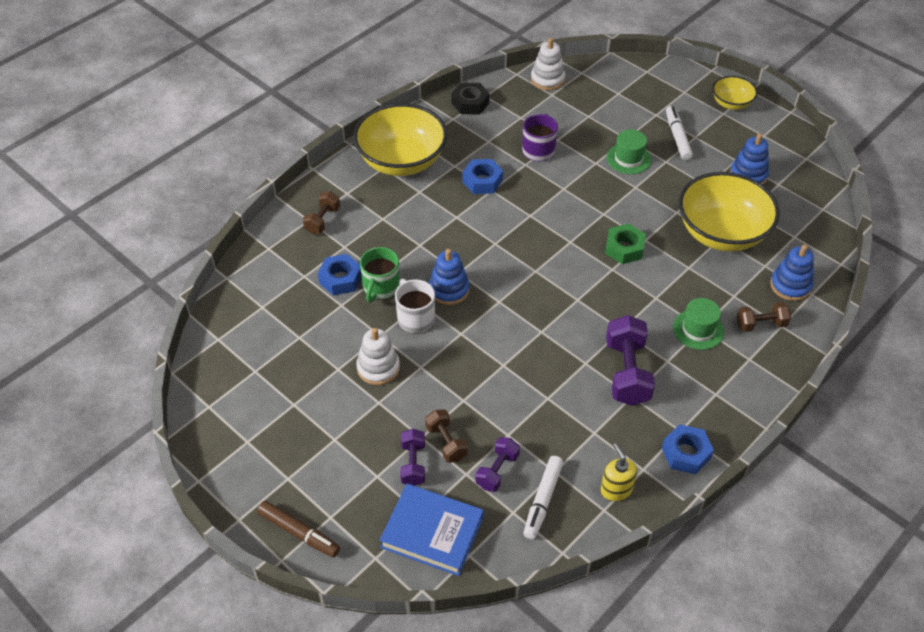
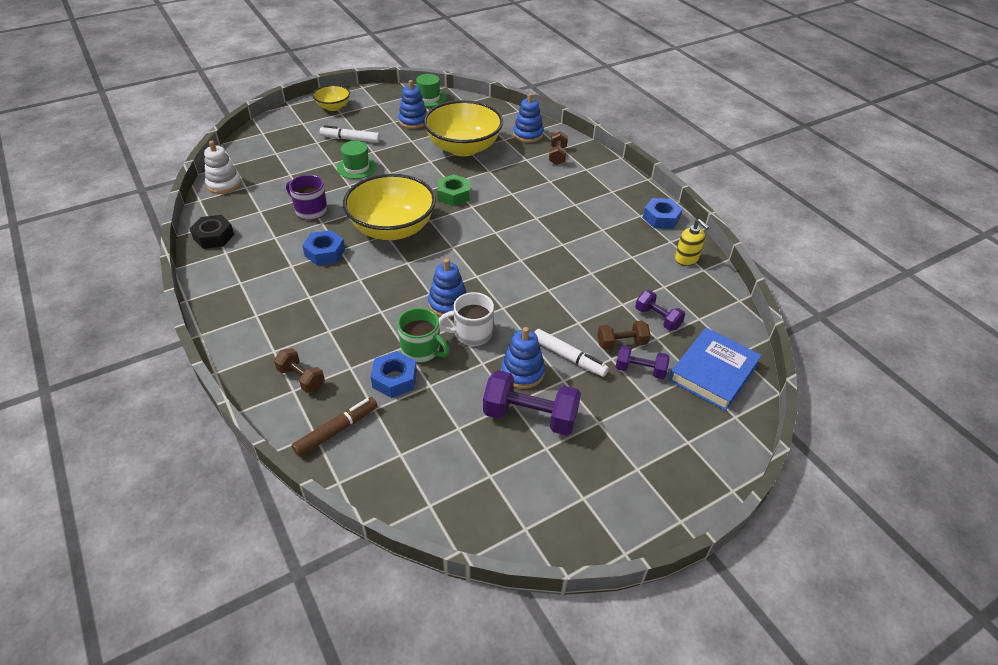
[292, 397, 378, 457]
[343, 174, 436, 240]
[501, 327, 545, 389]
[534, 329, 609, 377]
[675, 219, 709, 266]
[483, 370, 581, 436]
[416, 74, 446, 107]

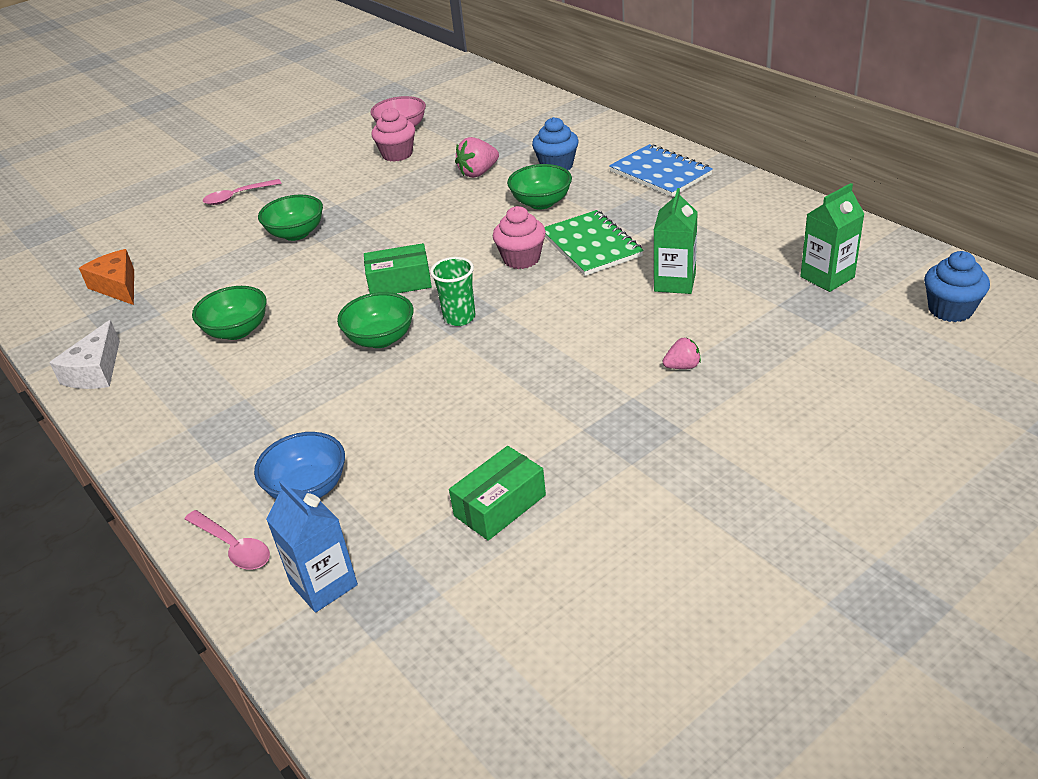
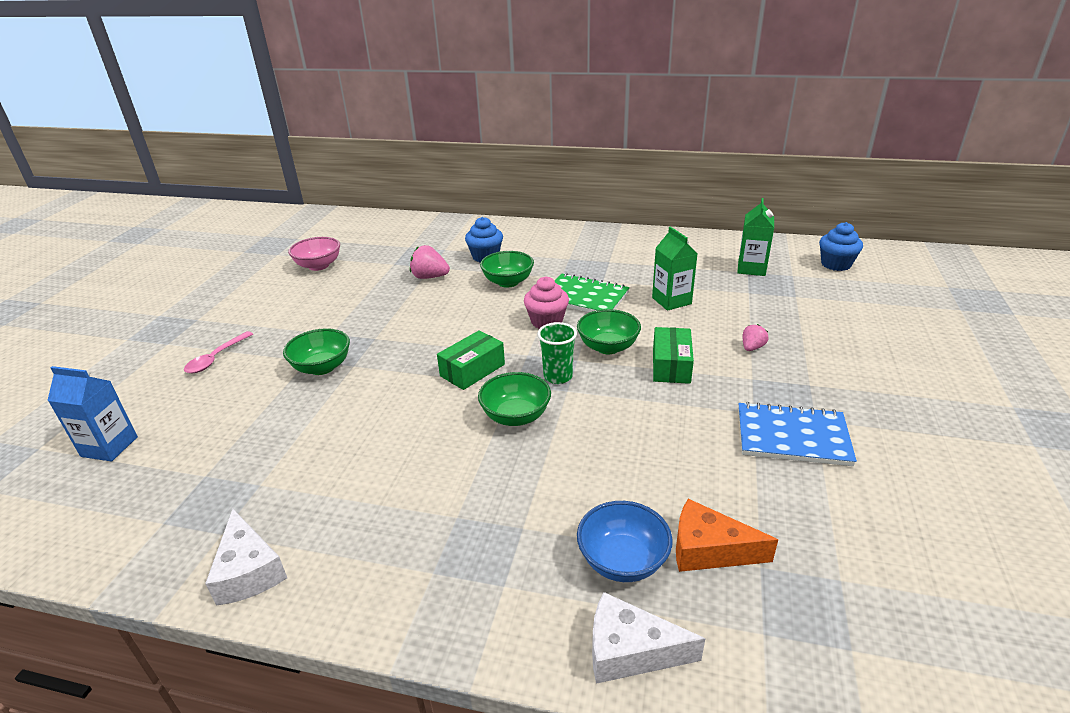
[676, 499, 778, 572]
[592, 592, 706, 684]
[577, 309, 641, 354]
[47, 366, 138, 461]
[371, 108, 415, 162] (first image)
[653, 327, 694, 384]
[410, 245, 450, 279]
[738, 402, 857, 466]

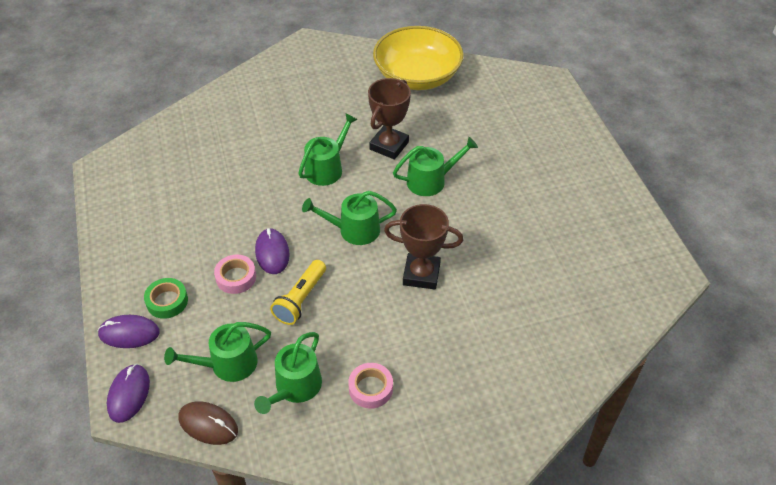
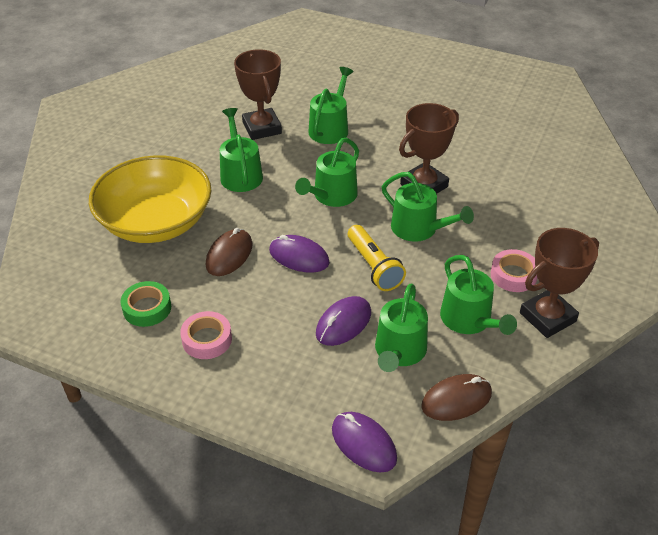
[316, 296, 371, 346]
[120, 281, 171, 327]
[180, 311, 232, 359]
[89, 155, 211, 243]
[206, 228, 253, 276]
[382, 172, 474, 242]
[520, 228, 599, 338]

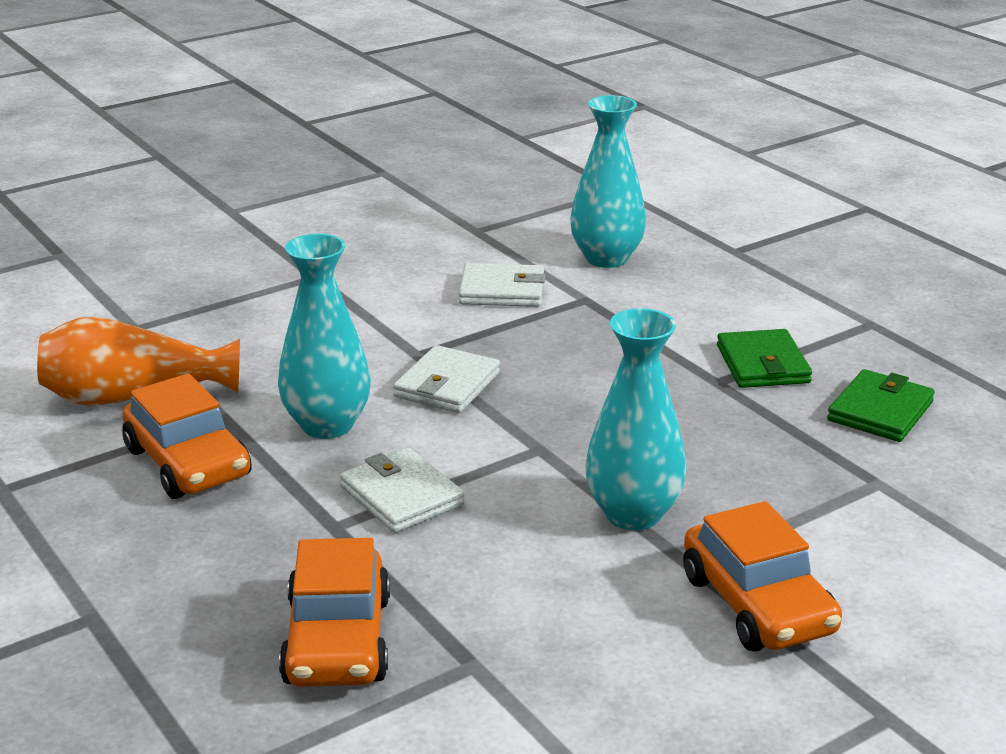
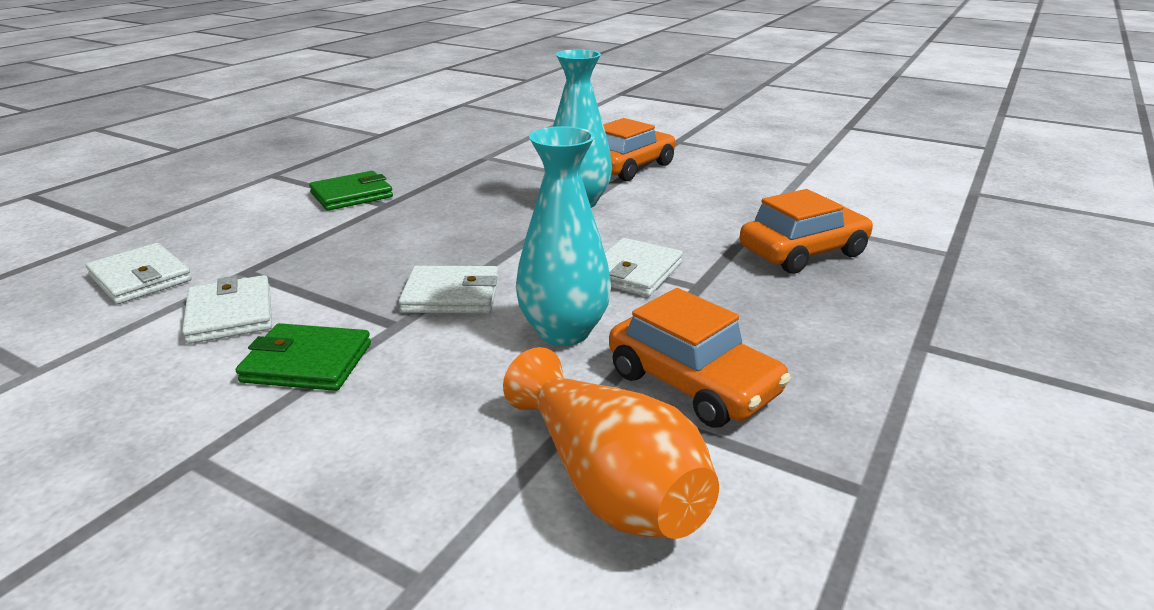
[609, 288, 791, 428]
[86, 243, 192, 304]
[236, 323, 371, 391]

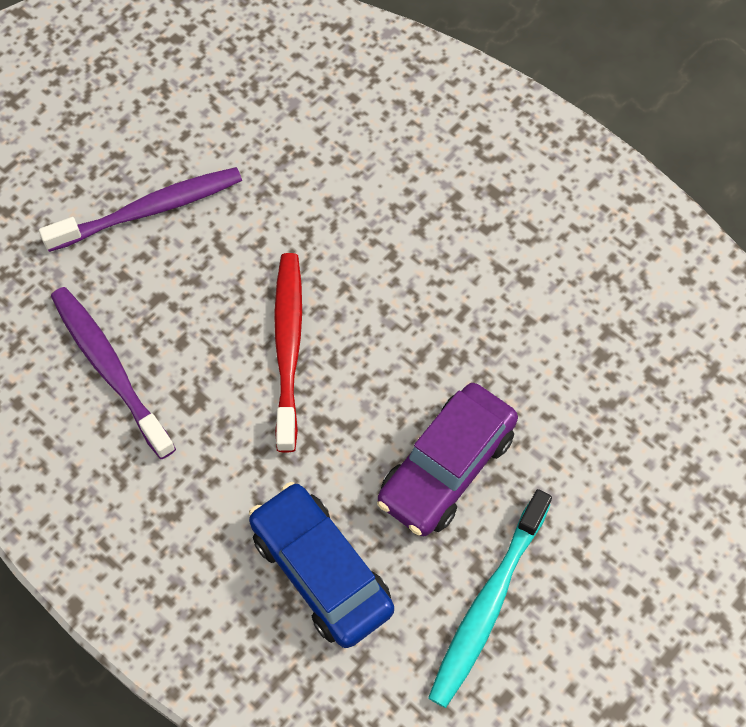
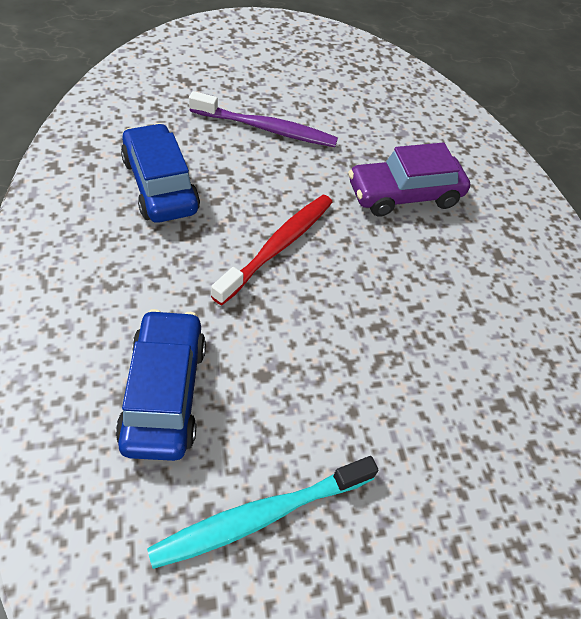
[121, 123, 200, 223]
[348, 142, 470, 217]

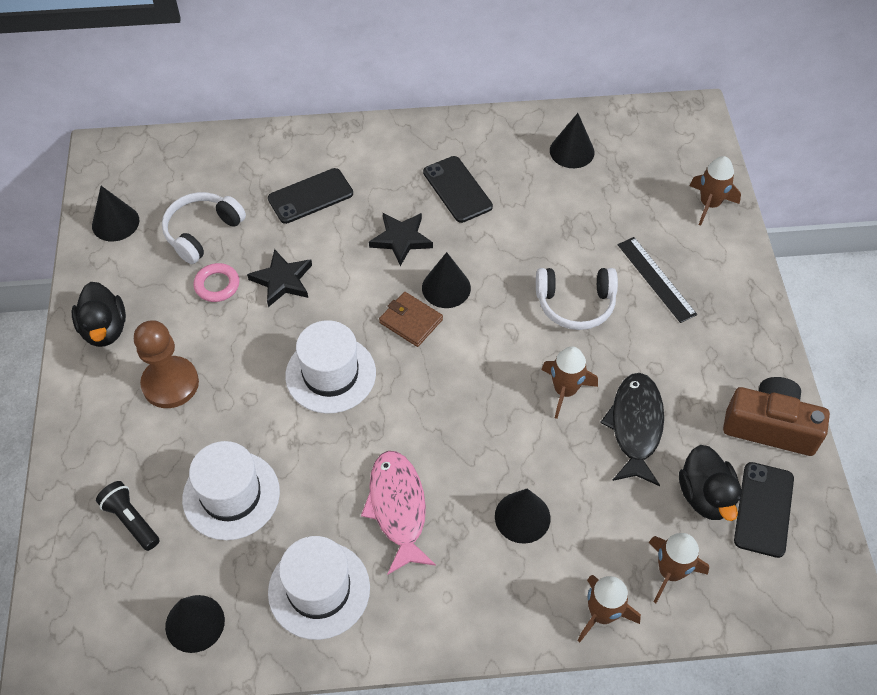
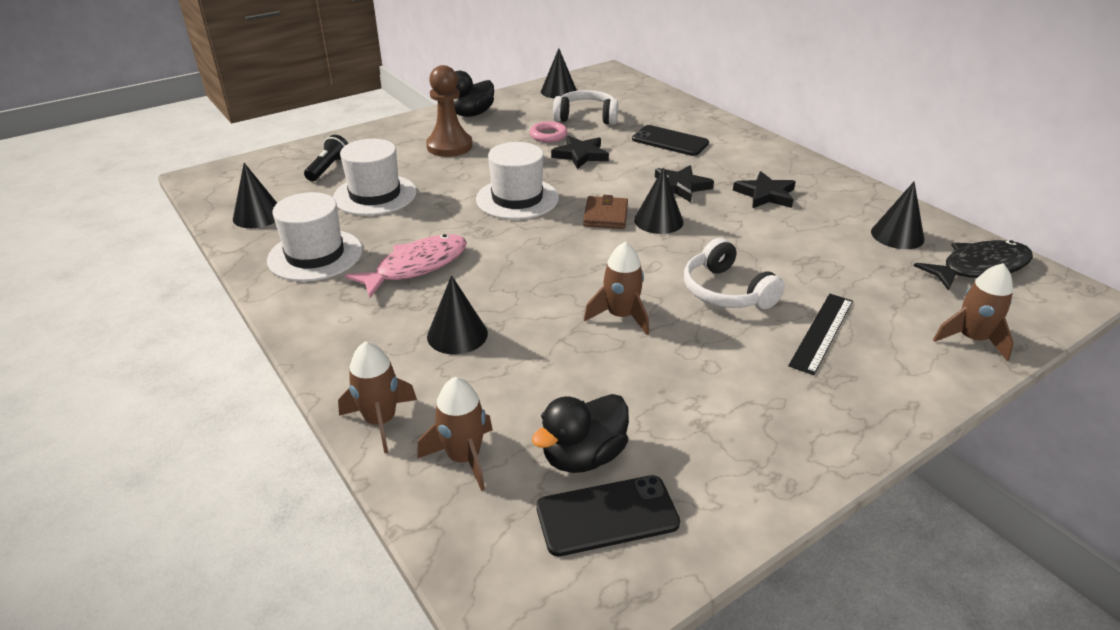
[733, 171, 796, 208]
[914, 240, 1033, 291]
[723, 377, 830, 456] (first image)

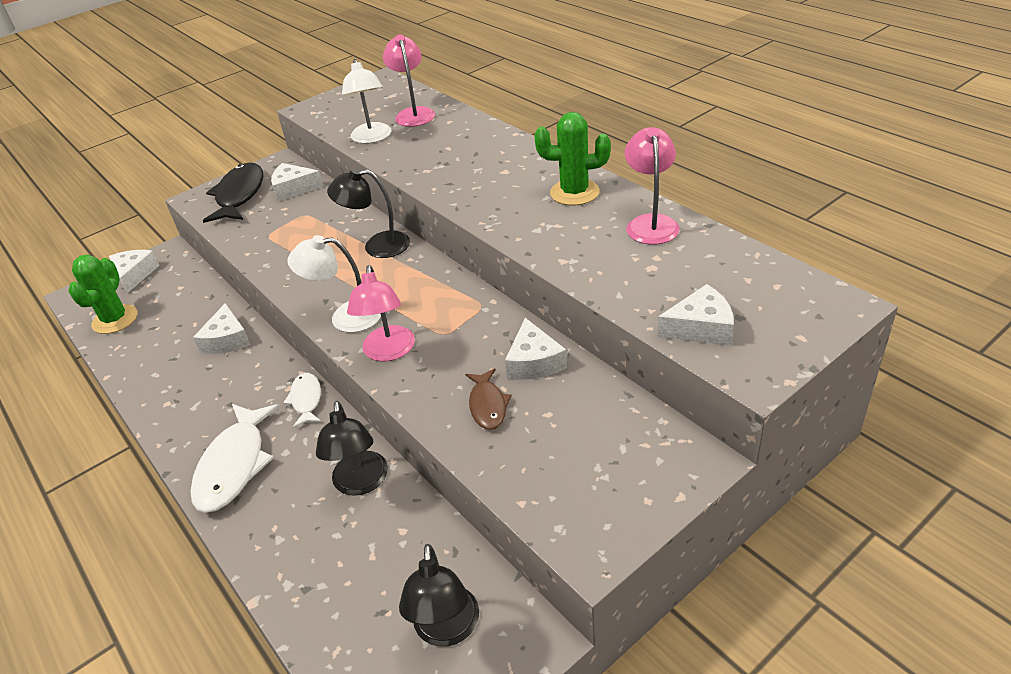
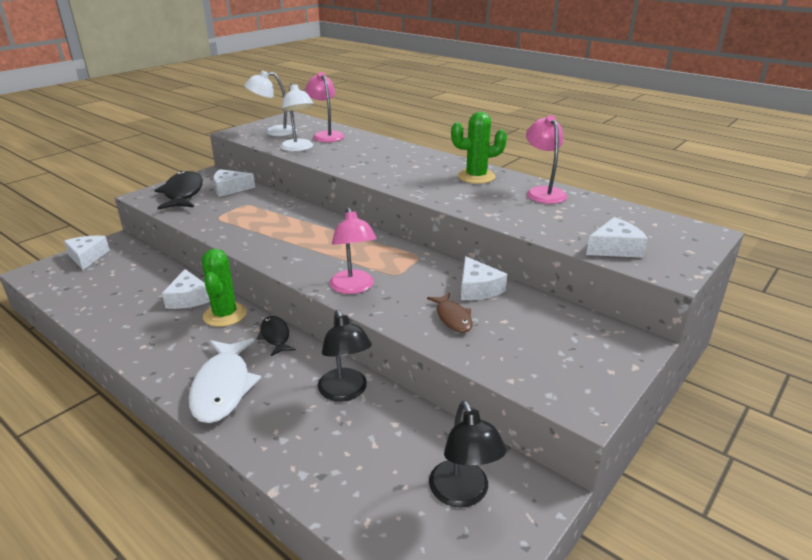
[201, 249, 247, 327]
[256, 316, 296, 356]
[244, 71, 297, 136]
[327, 168, 410, 258] (first image)

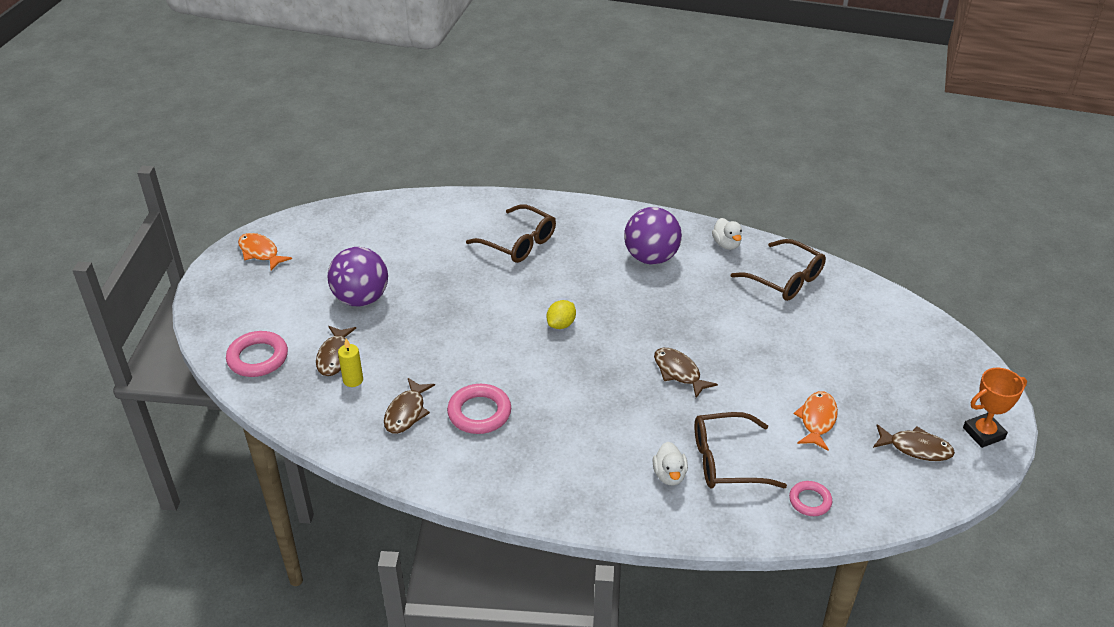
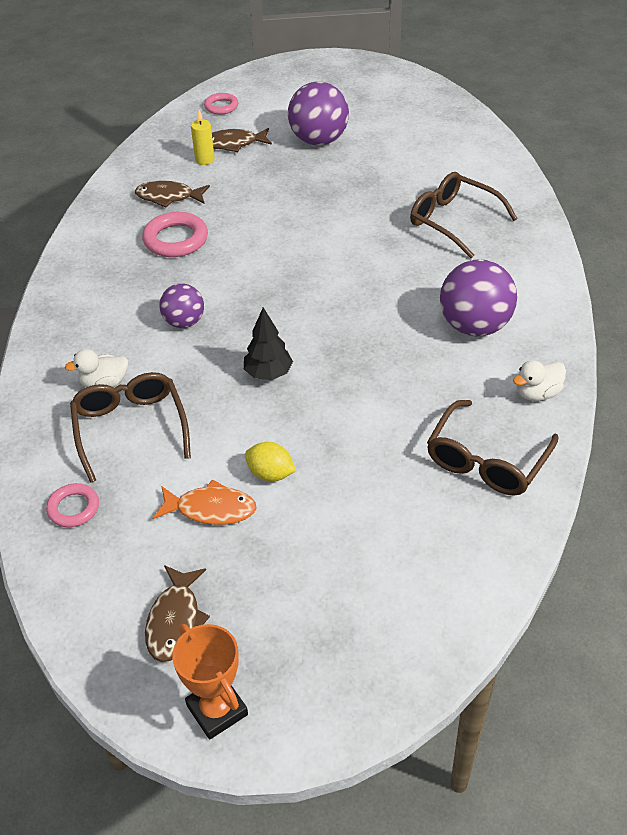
[204, 93, 238, 115]
[238, 233, 292, 271] (first image)
[410, 172, 518, 258]
[245, 442, 296, 482]
[244, 307, 293, 380]
[159, 283, 204, 328]

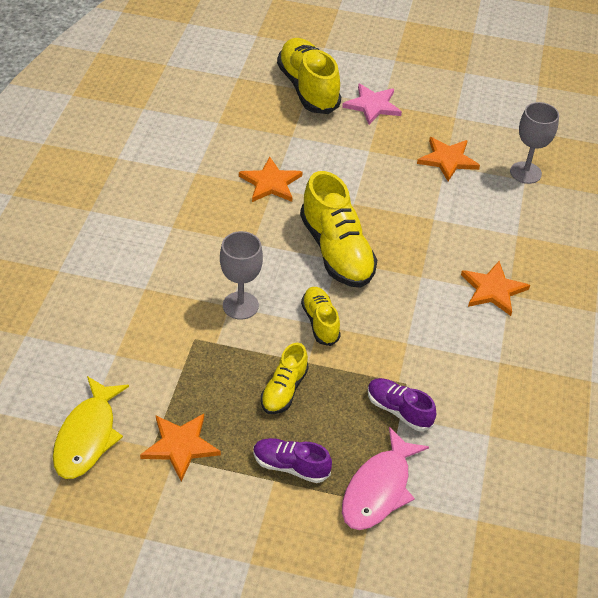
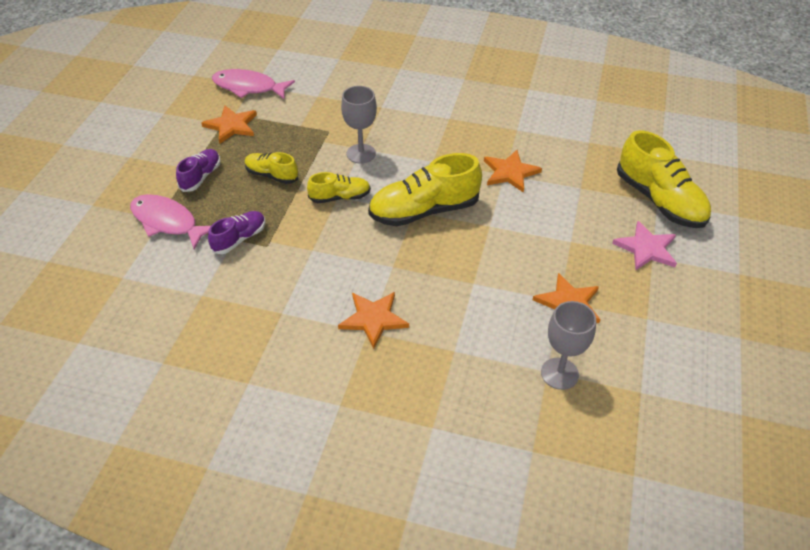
[212, 69, 295, 99]
[617, 130, 711, 228]

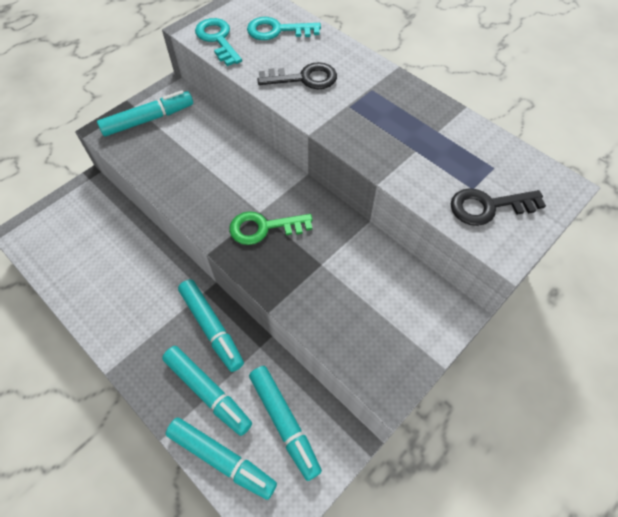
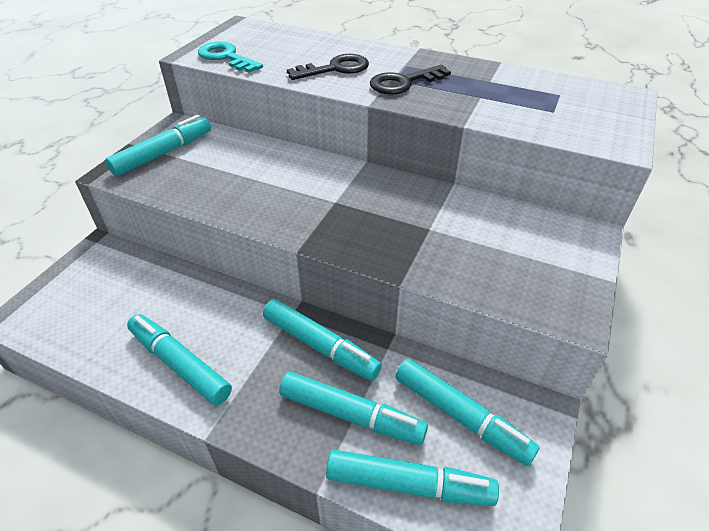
[229, 211, 313, 245] (first image)
[247, 17, 321, 40] (first image)
[370, 65, 451, 95]
[127, 314, 232, 405]

